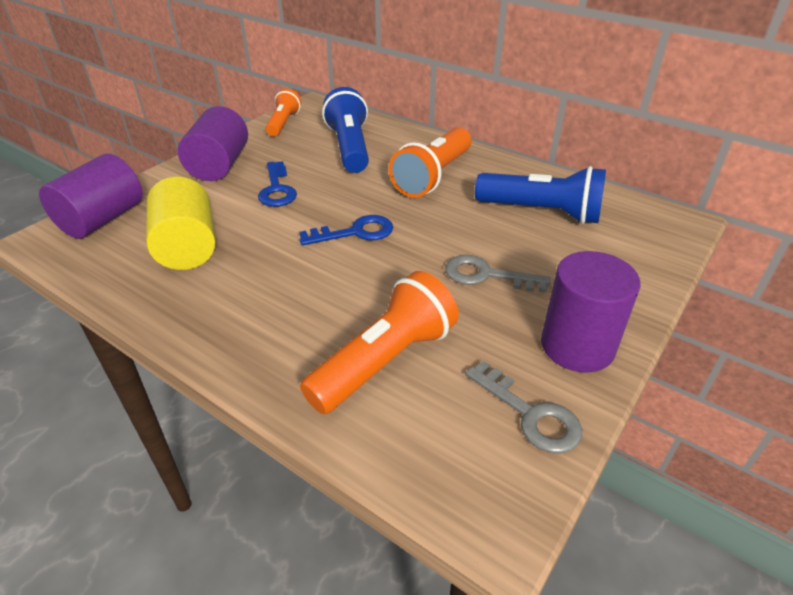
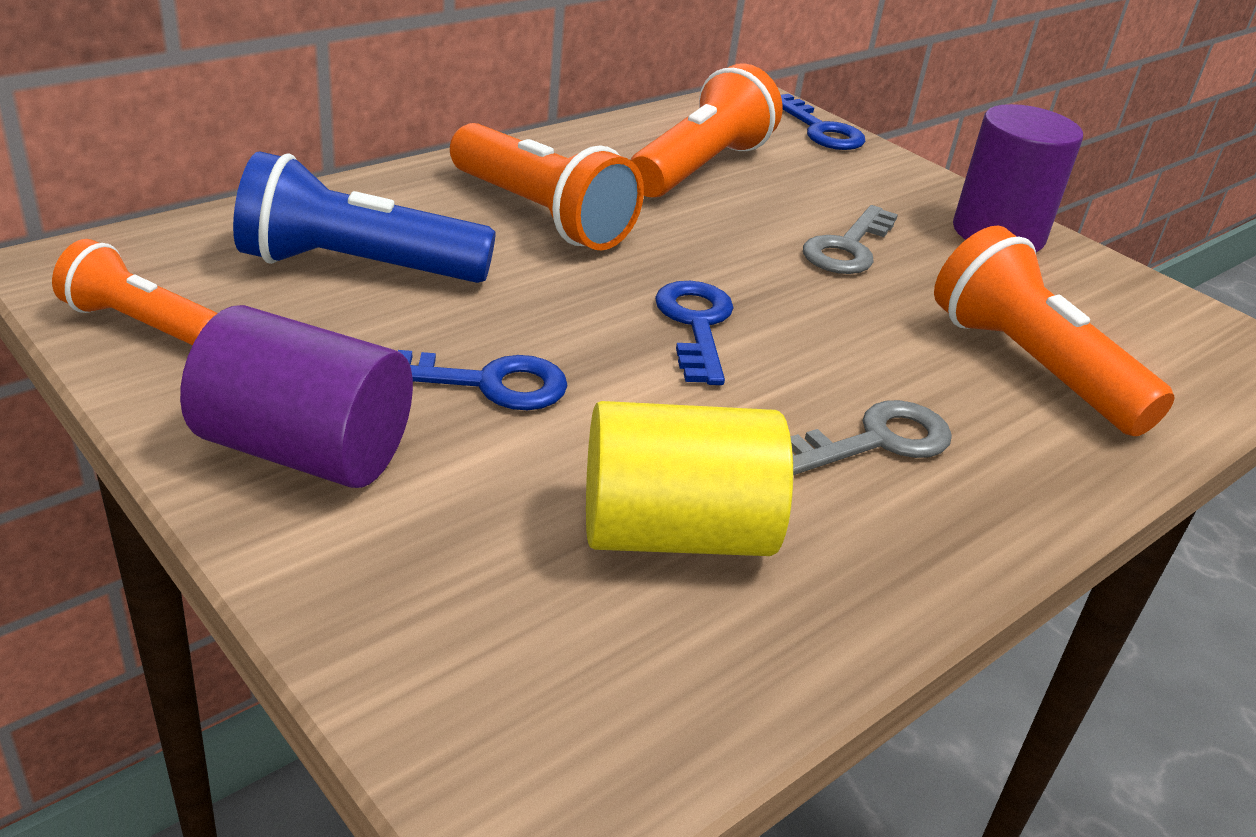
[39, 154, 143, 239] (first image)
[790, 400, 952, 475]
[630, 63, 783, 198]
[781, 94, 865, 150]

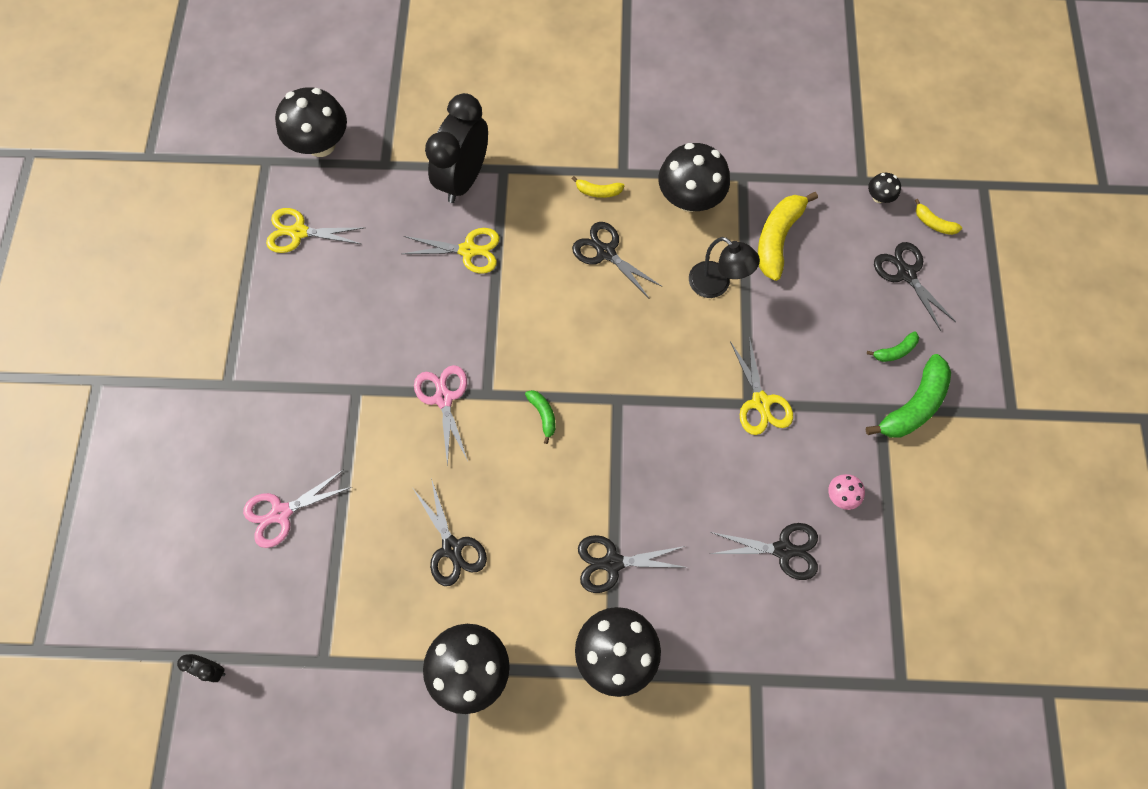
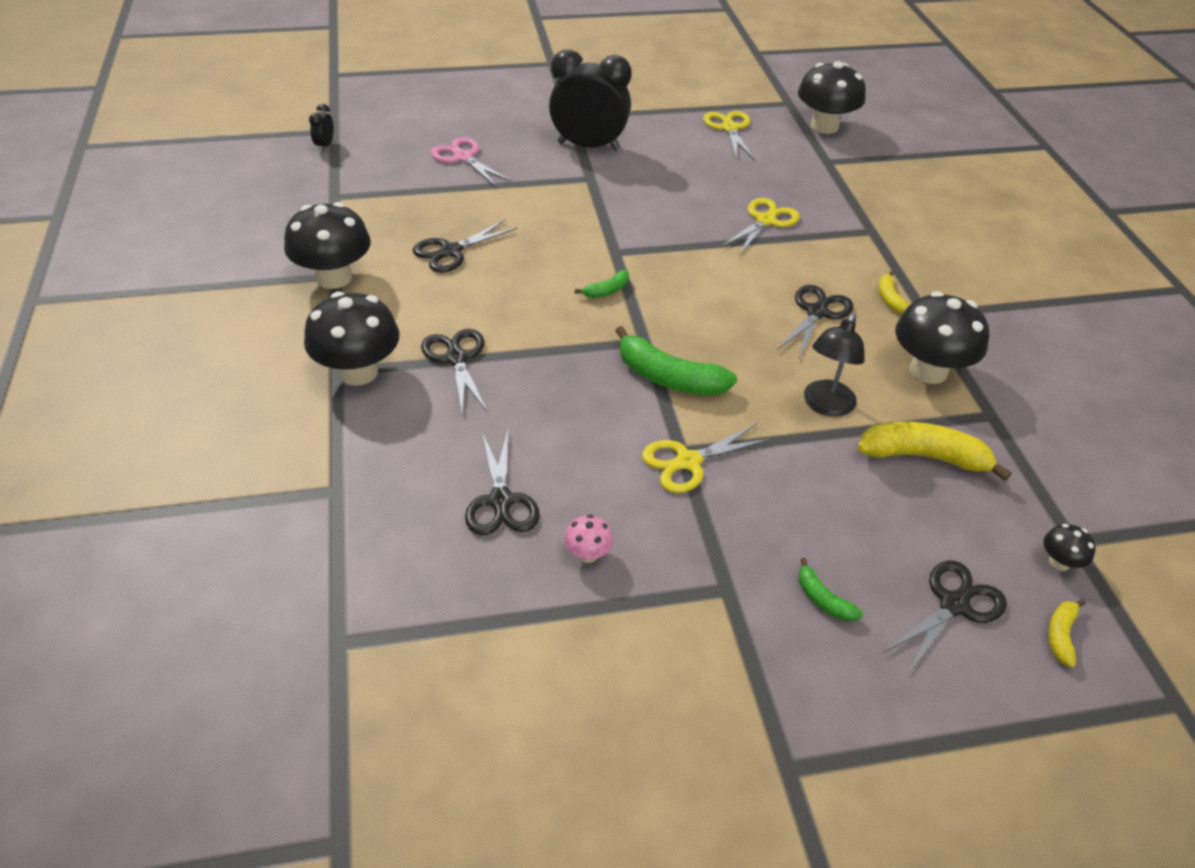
[721, 198, 800, 255]
[414, 365, 468, 467] (first image)
[549, 49, 632, 151]
[615, 326, 737, 396]

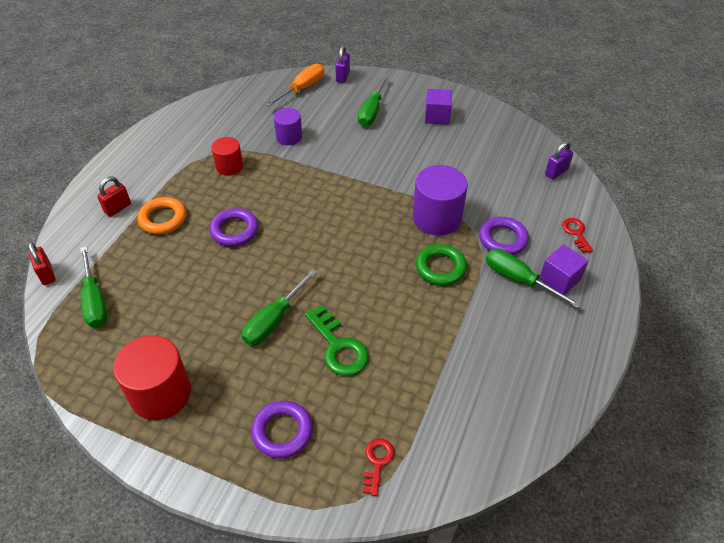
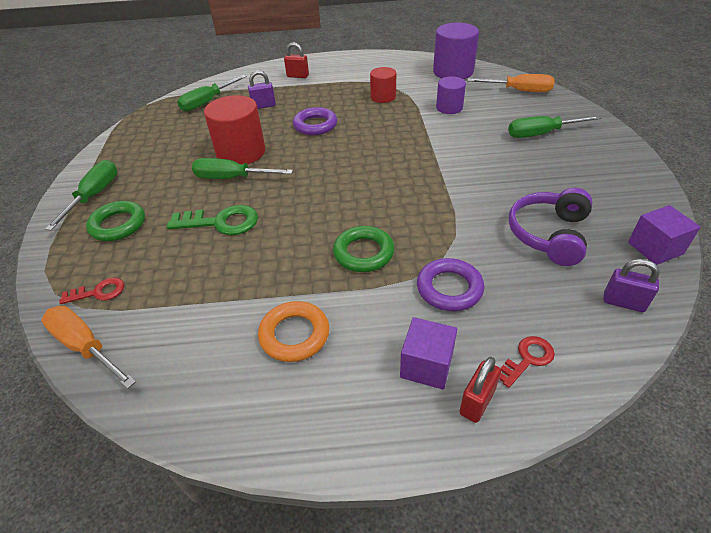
[459, 357, 501, 423]
[204, 95, 265, 164]
[258, 301, 329, 362]
[86, 201, 145, 241]
[167, 205, 258, 235]
[248, 70, 276, 109]
[433, 23, 479, 79]
[628, 205, 701, 265]
[45, 160, 117, 231]
[42, 306, 136, 389]
[509, 188, 593, 266]

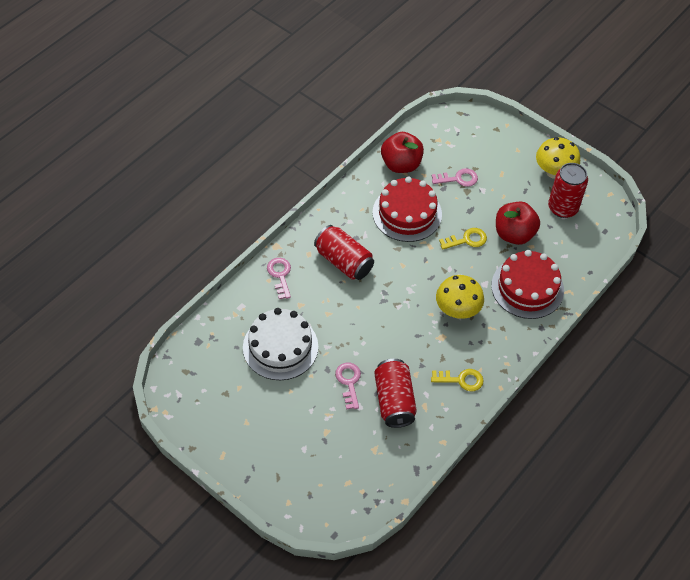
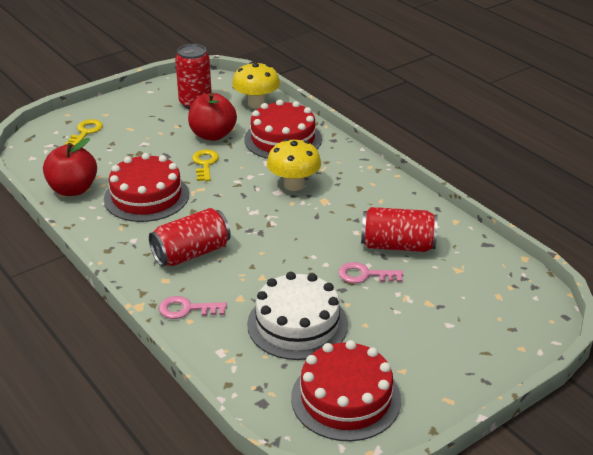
[65, 119, 103, 145]
[432, 168, 478, 187] (first image)
[232, 62, 280, 108]
[291, 340, 401, 441]

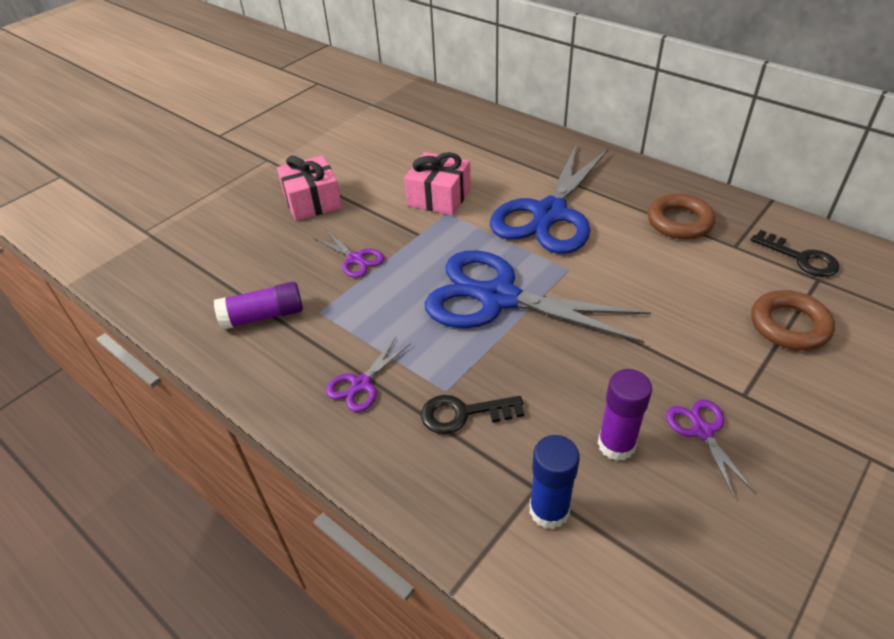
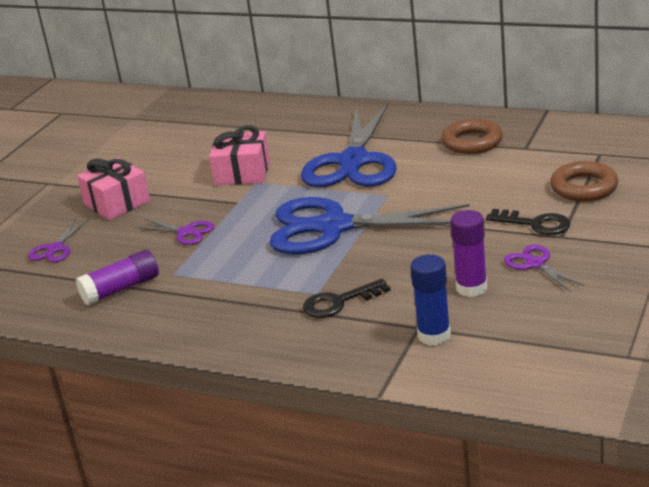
[28, 219, 89, 262]
[486, 209, 570, 235]

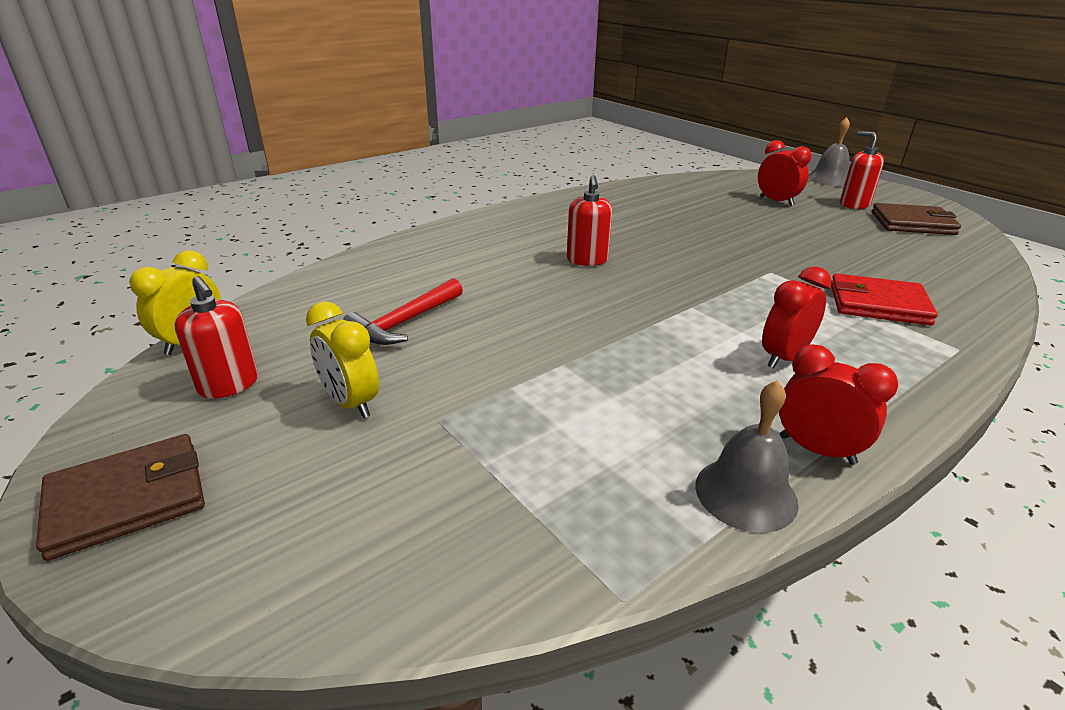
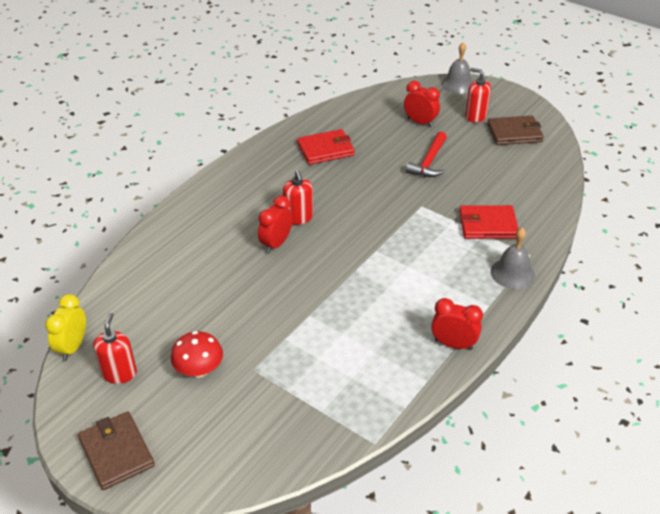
[78, 412, 155, 490]
[93, 313, 137, 384]
[171, 331, 223, 377]
[406, 131, 447, 177]
[491, 228, 535, 289]
[258, 196, 293, 253]
[297, 129, 355, 165]

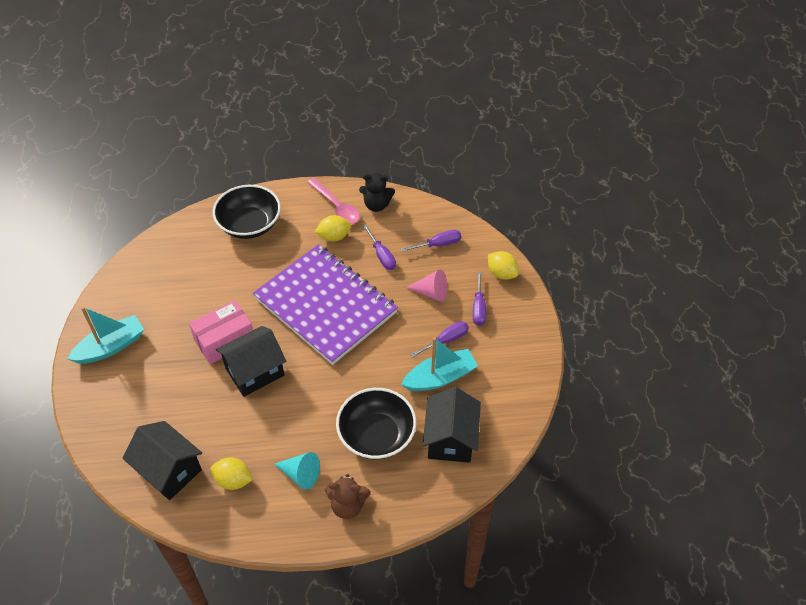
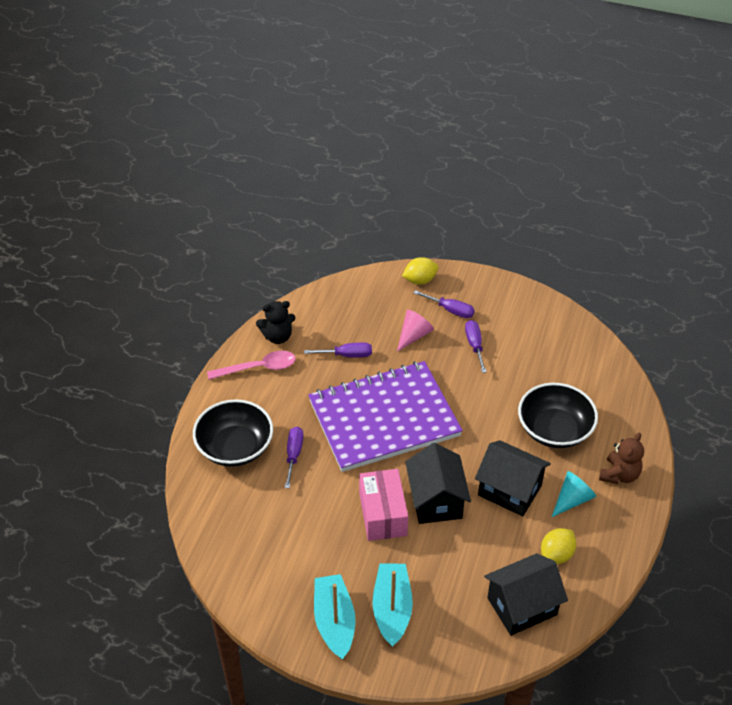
[314, 215, 351, 242] (first image)
[256, 301, 295, 344]
[372, 563, 413, 647]
[285, 427, 304, 488]
[475, 440, 551, 516]

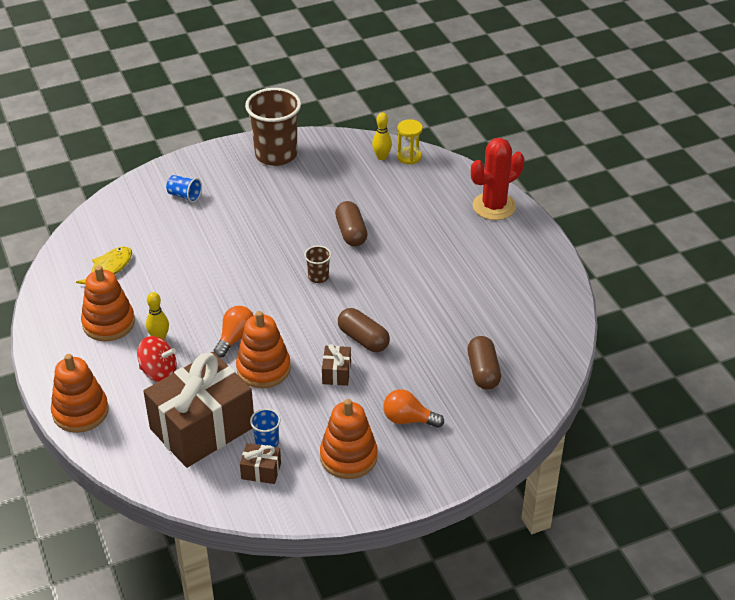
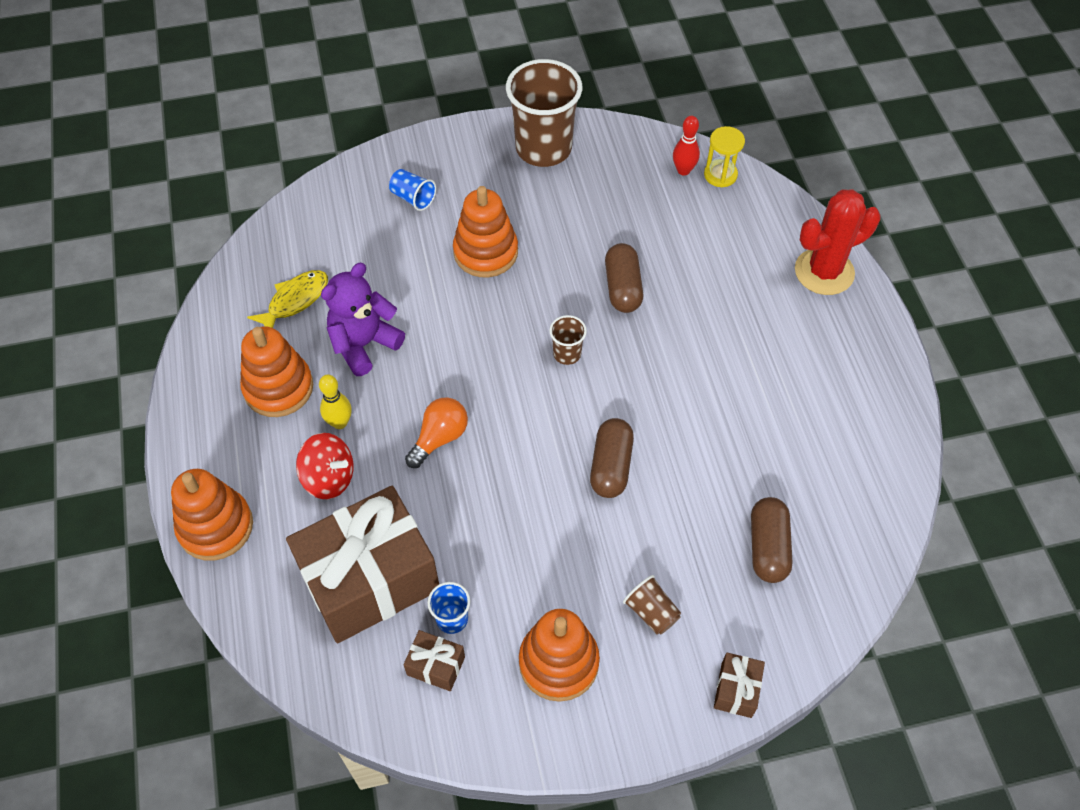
[453, 186, 518, 277]
[714, 652, 765, 718]
[590, 418, 634, 498]
[673, 116, 700, 176]
[623, 575, 681, 635]
[321, 263, 405, 376]

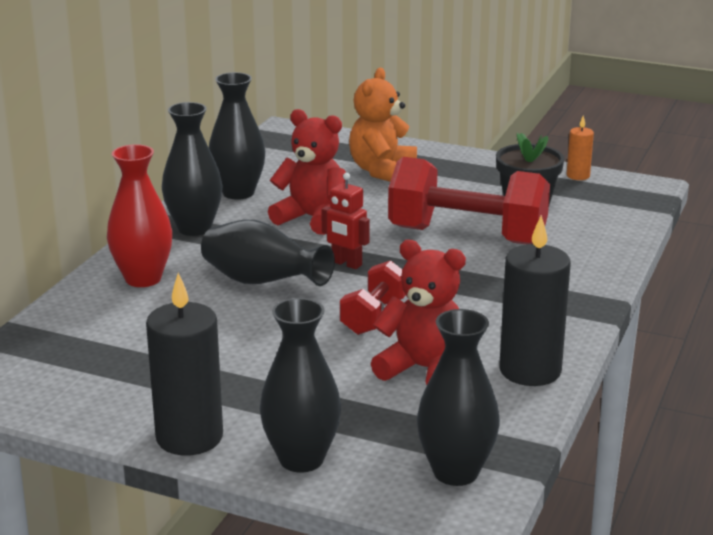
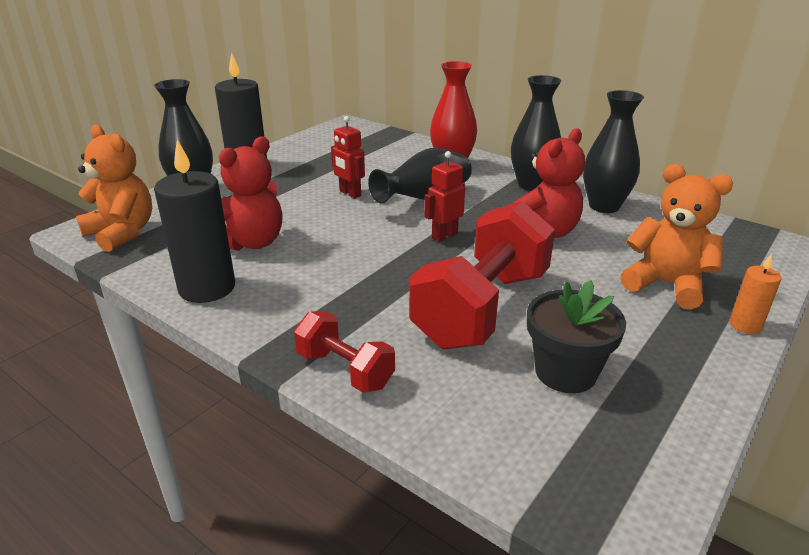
[294, 311, 395, 393]
[76, 125, 152, 252]
[730, 253, 781, 334]
[331, 116, 365, 199]

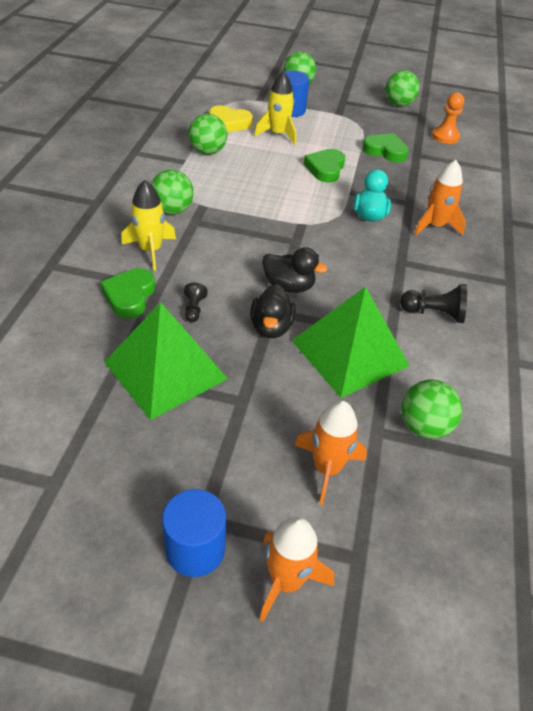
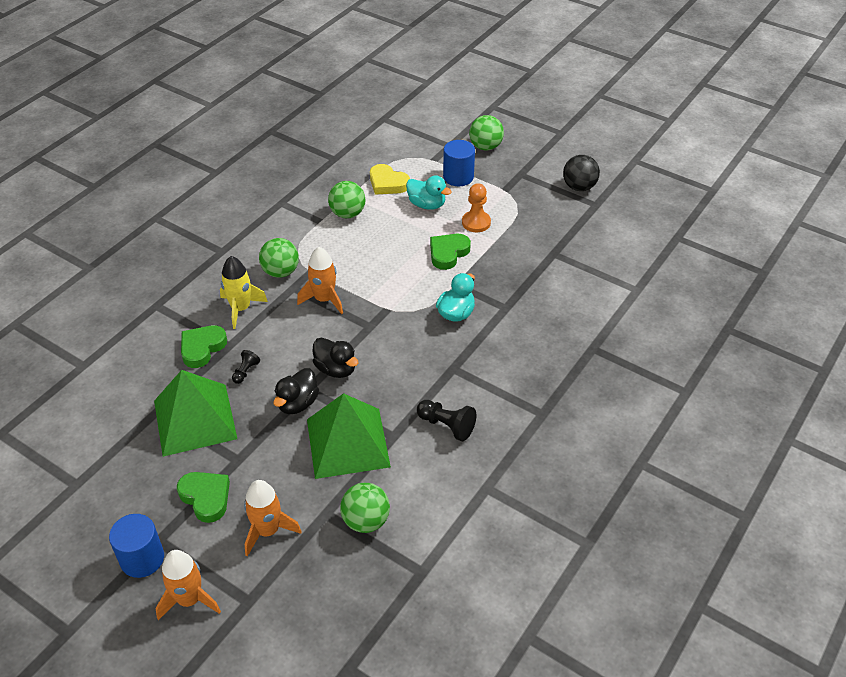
[406, 175, 452, 210]
[177, 472, 230, 523]
[563, 155, 600, 191]
[297, 247, 343, 315]
[462, 183, 491, 232]

